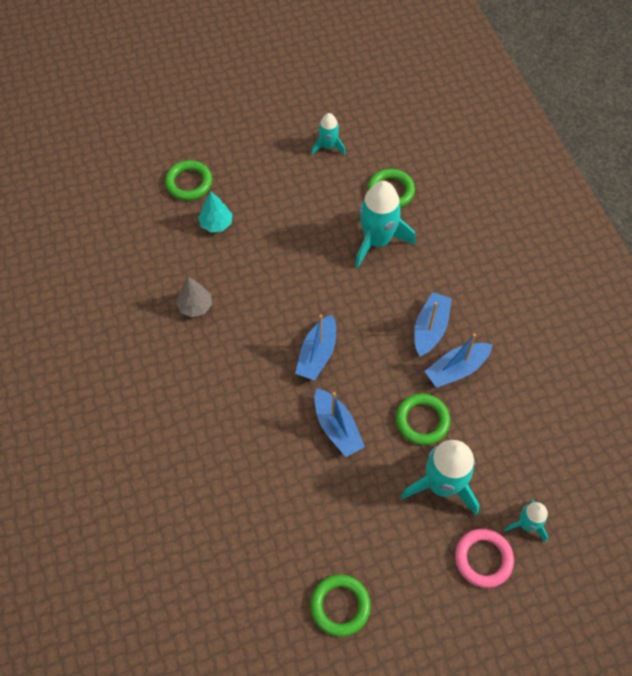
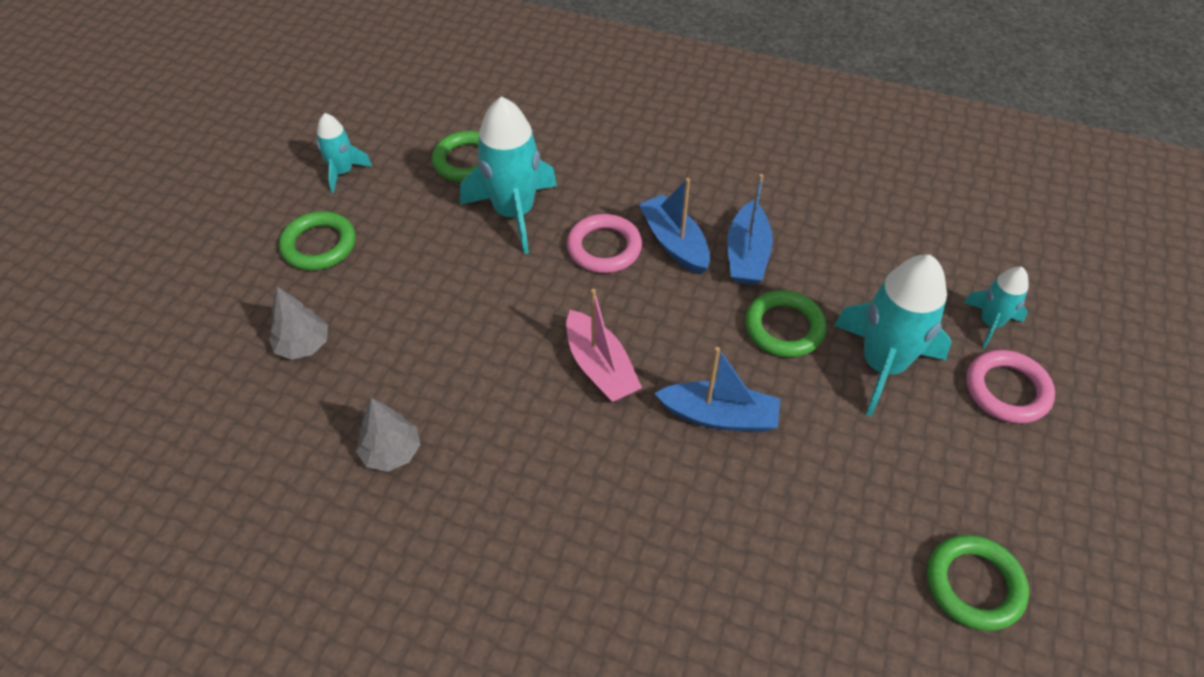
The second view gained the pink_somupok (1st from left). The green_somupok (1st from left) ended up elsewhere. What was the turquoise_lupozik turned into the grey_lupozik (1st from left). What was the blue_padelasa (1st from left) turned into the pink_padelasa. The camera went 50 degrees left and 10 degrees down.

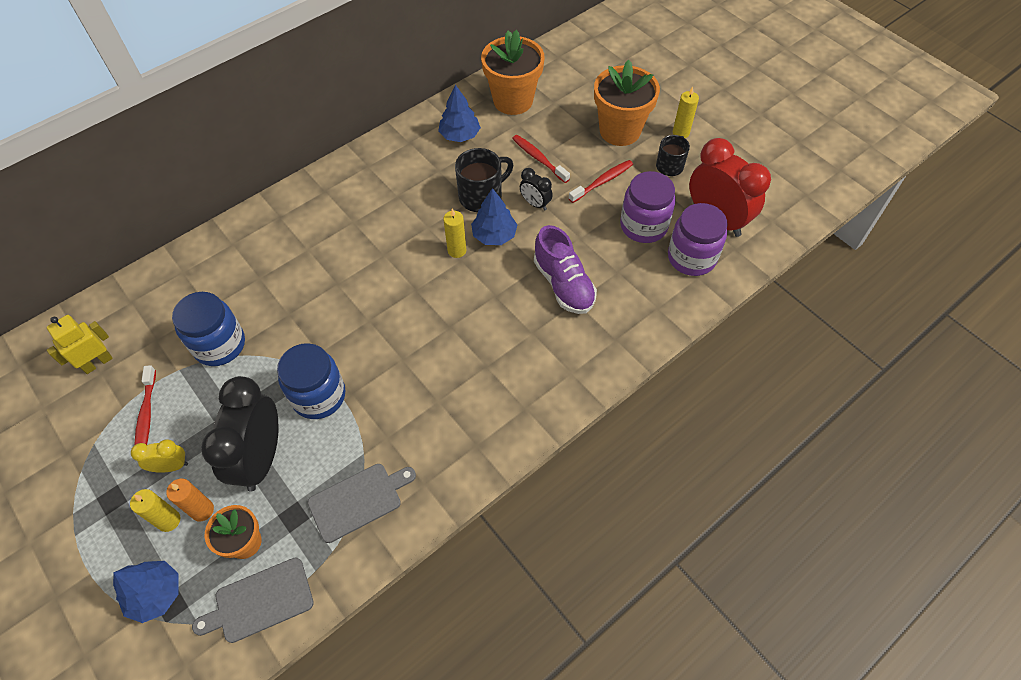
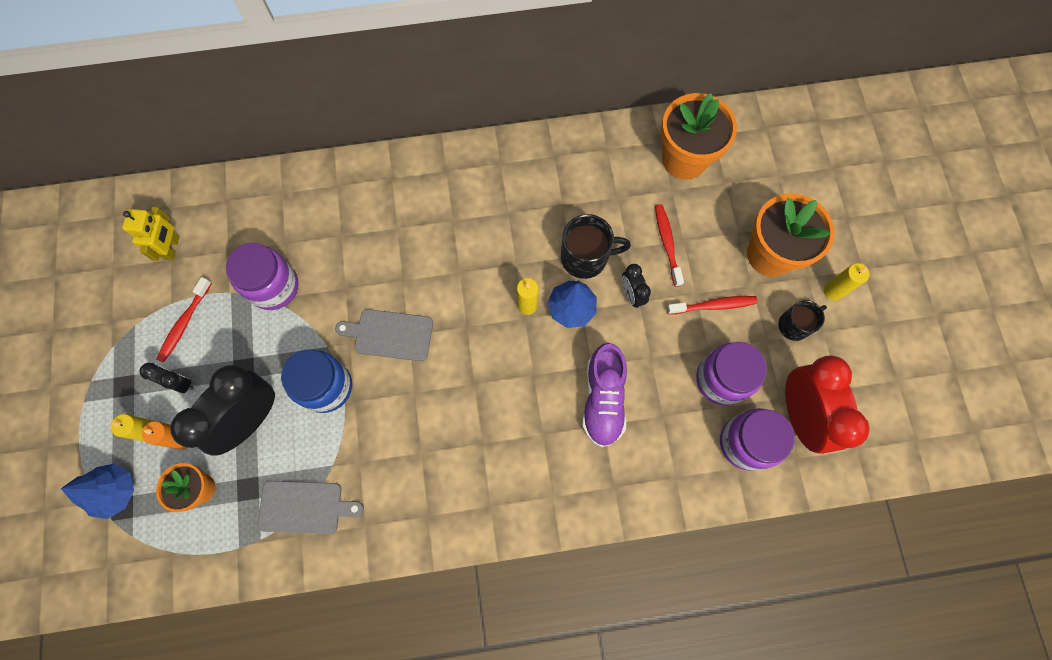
The second view lost the blue_lupozik (2nd from left). The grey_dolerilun (1st from left in the first image) ended up elsewhere. What was the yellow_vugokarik turned into the black_vugokarik (1st from left). What was the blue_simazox (1st from left) turned into the purple_simazox (1st from left). The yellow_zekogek ended up facing another way, 105 degrees clockwise from before. The camera went 30 degrees right and 15 degrees up.

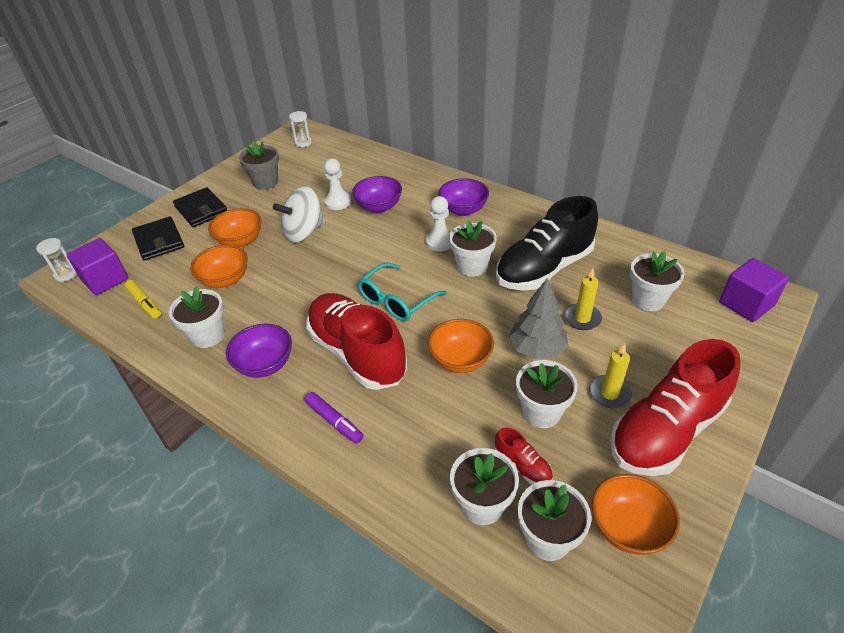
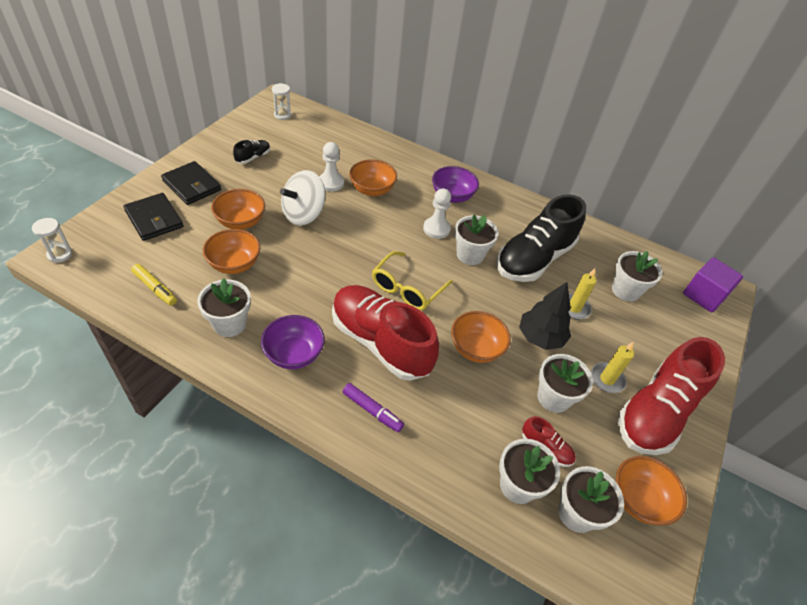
The second view lost the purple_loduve (1st from left). Where the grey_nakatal stood, the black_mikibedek (1st from left) came to stand. What was the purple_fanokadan (2nd from left) turned into the orange_fanokadan (3rd from left). What was the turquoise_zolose turned into the yellow_zolose. What was the grey_lupozik turned into the black_lupozik. The camera went 15 degrees left and 5 degrees up.

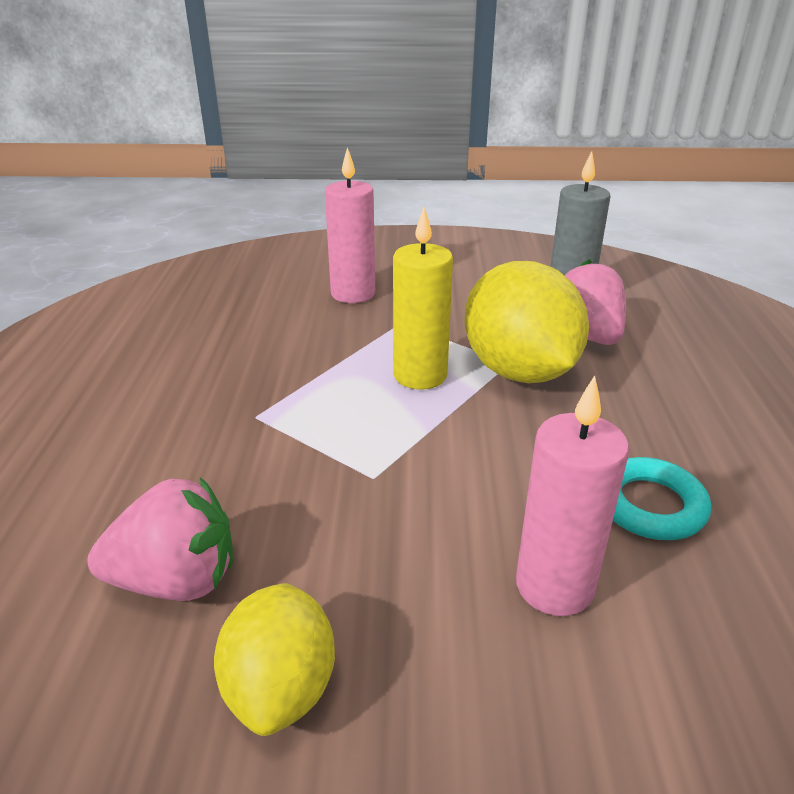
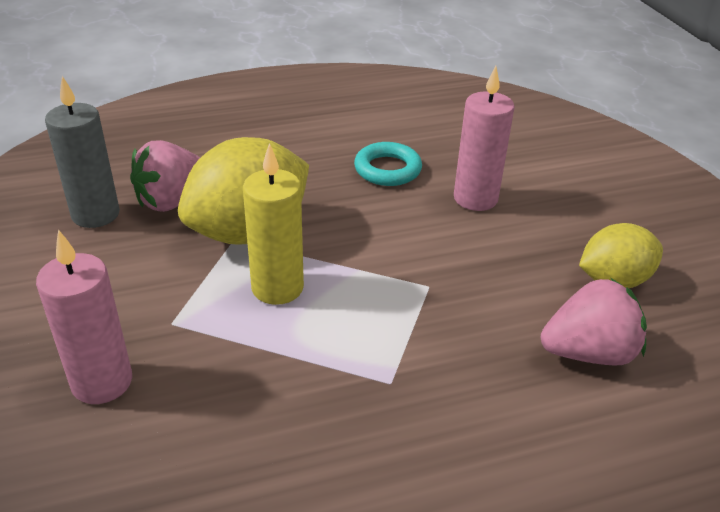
The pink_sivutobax (1st from left in the first image) ended up facing another way, 105 degrees clockwise from before. The camera went 110 degrees left and 5 degrees up.

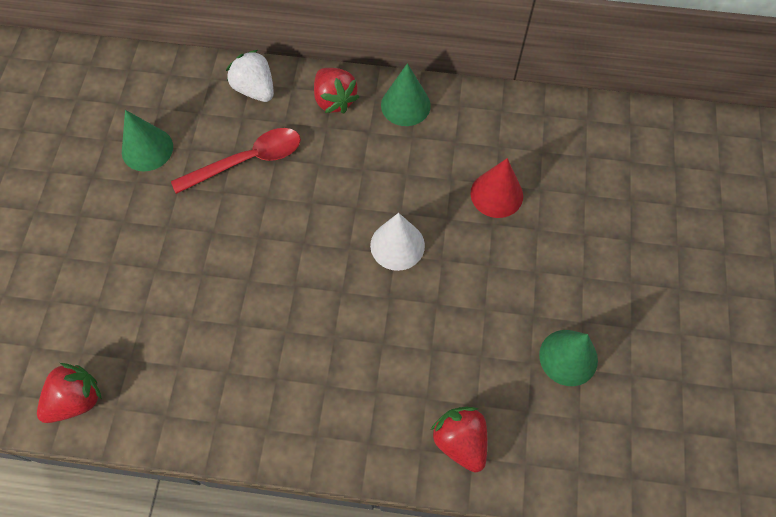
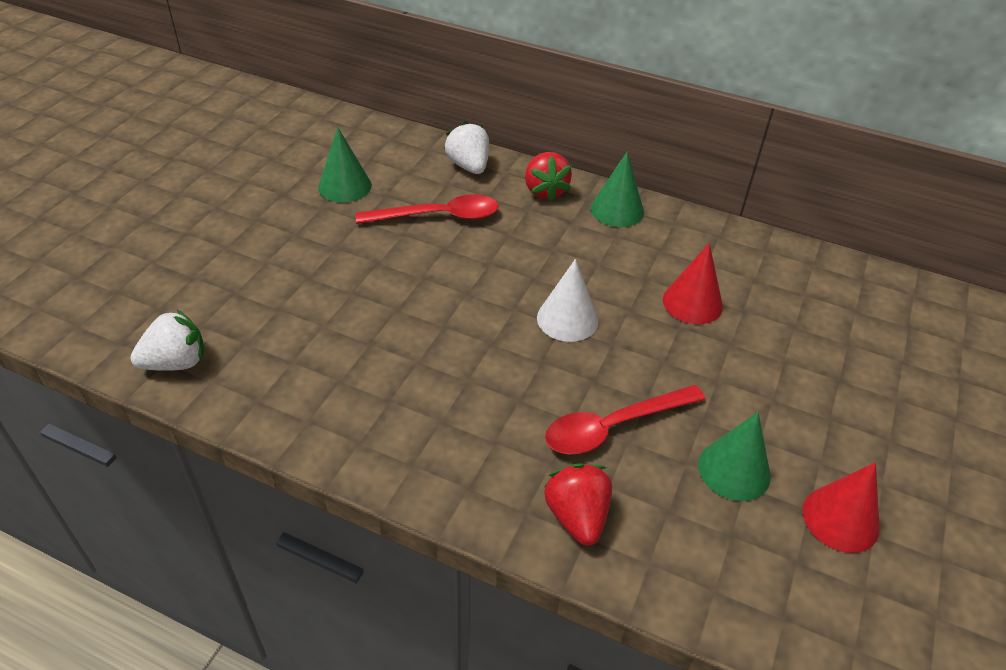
The second view gained the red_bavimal (2nd from left). The second view gained the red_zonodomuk (2nd from left). What was the red_sivutobax (1st from left) turned into the white_sivutobax (1st from left). The camera went 15 degrees right and 20 degrees down.

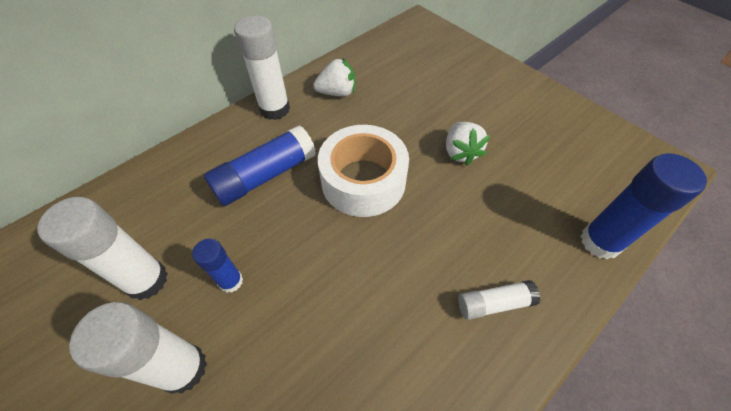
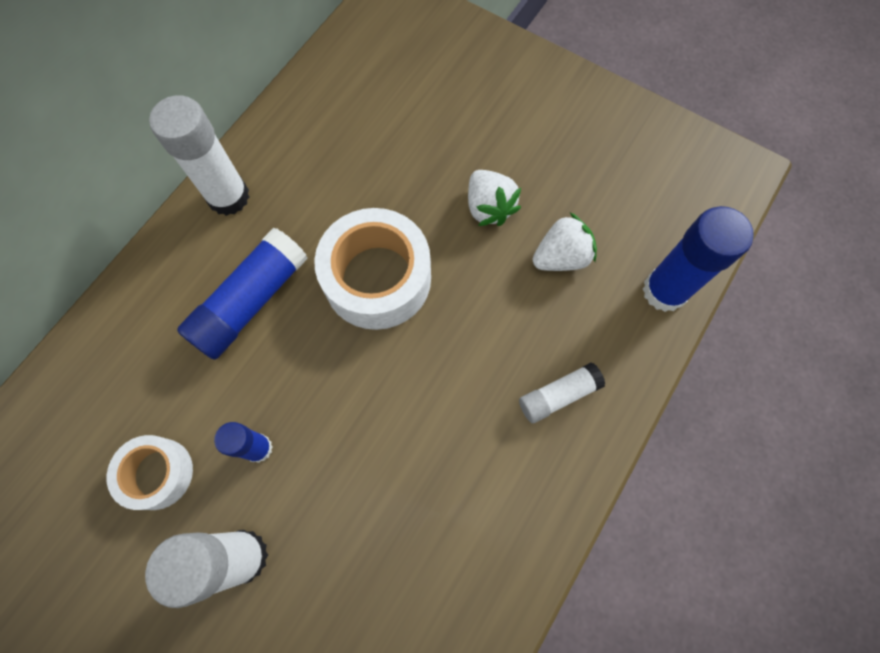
The white_sivutobax (1st from left in the first image) ended up elsewhere. Where the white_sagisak (1st from left) stood, the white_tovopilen (1st from left) came to stand. The camera went 15 degrees left and 15 degrees up.

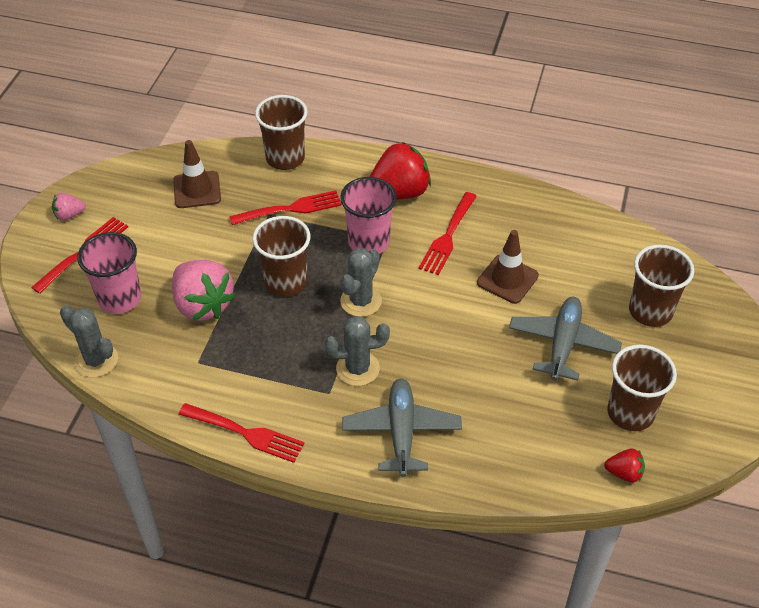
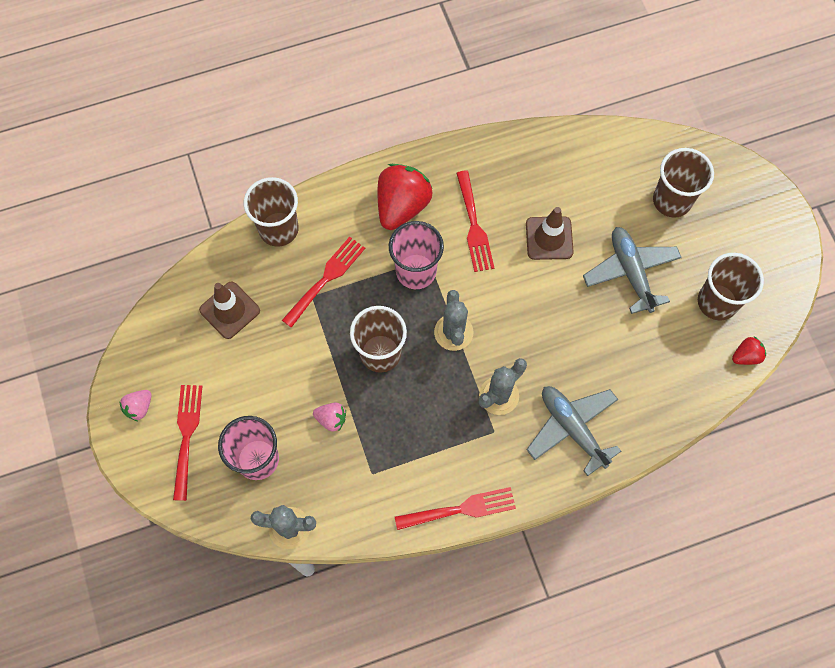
The size of the pink_sivutobax (2nd from left) changed by a factor of 0.48. The camera went 35 degrees left and 20 degrees up.

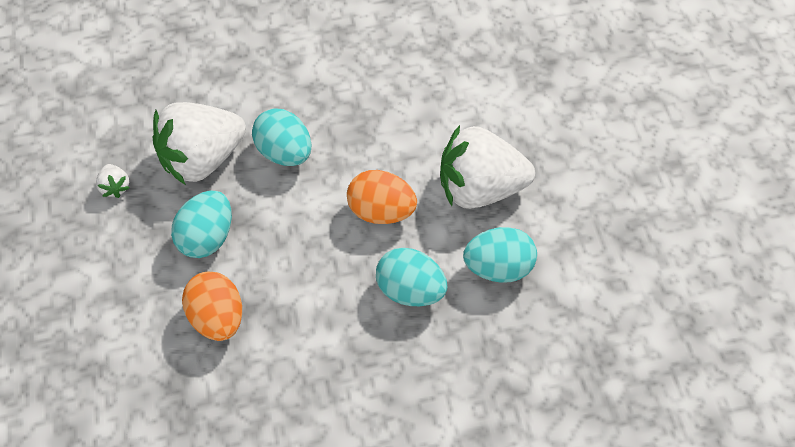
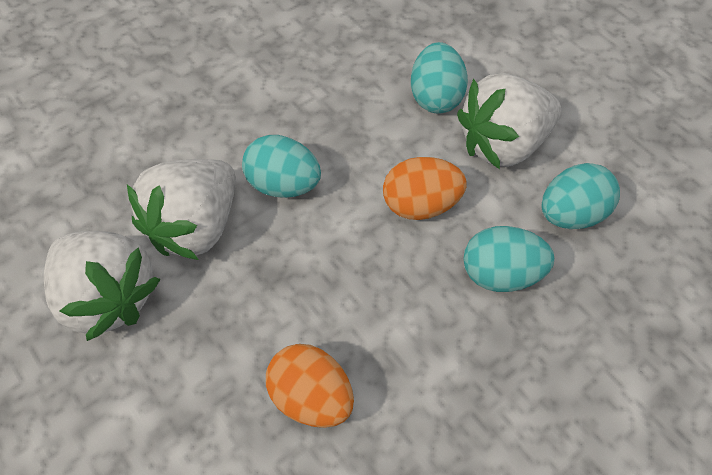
The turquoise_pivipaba (1st from left in the first image) ended up elsewhere. The size of the white_sivutobax (1st from left) changed by a factor of 2.49. The camera went 25 degrees left and 0 degrees up.

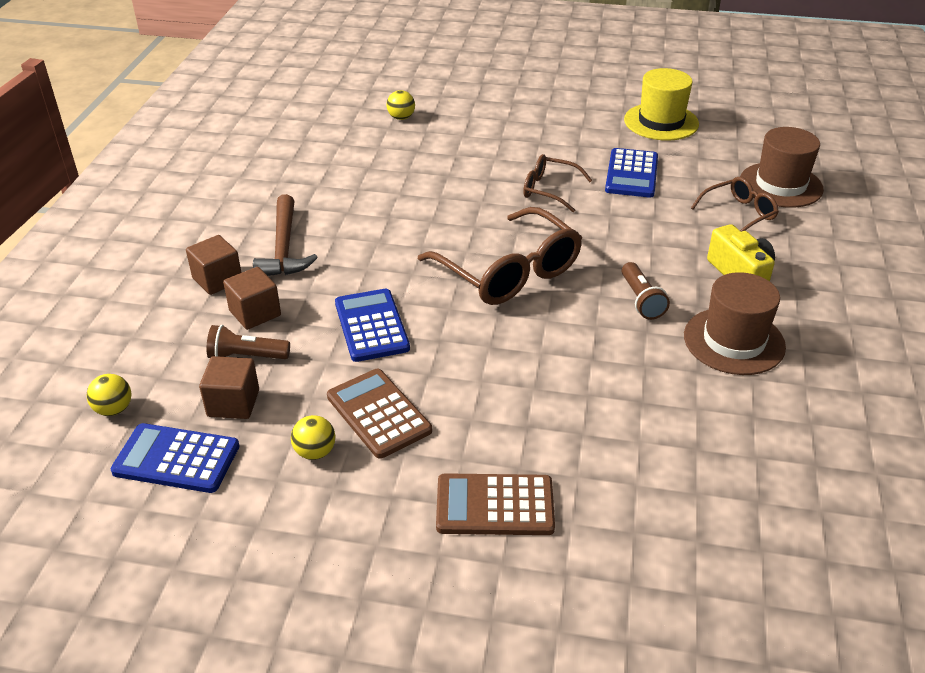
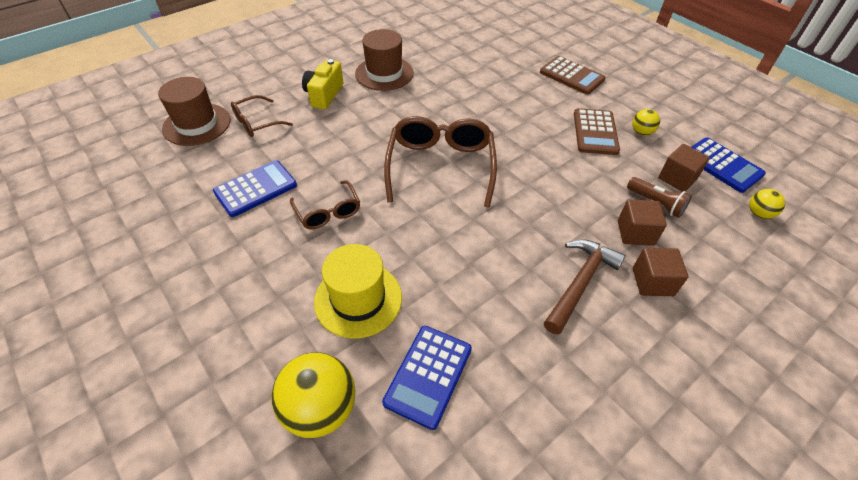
The second view lost the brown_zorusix (2nd from left). The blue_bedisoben (2nd from left) ended up elsewhere. The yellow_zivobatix ended up elsewhere. The brown_zolose (3rd from left in the first image) ended up facing another way, 45 degrees counterclockwise from before. The size of the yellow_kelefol (3rd from left in the first image) changed by a factor of 1.96. The camera went 140 degrees left and 10 degrees up.

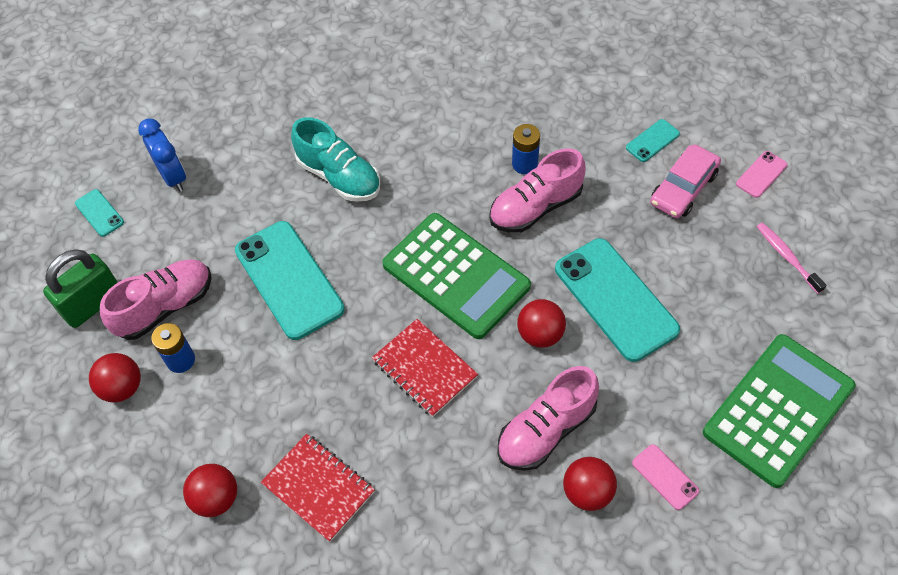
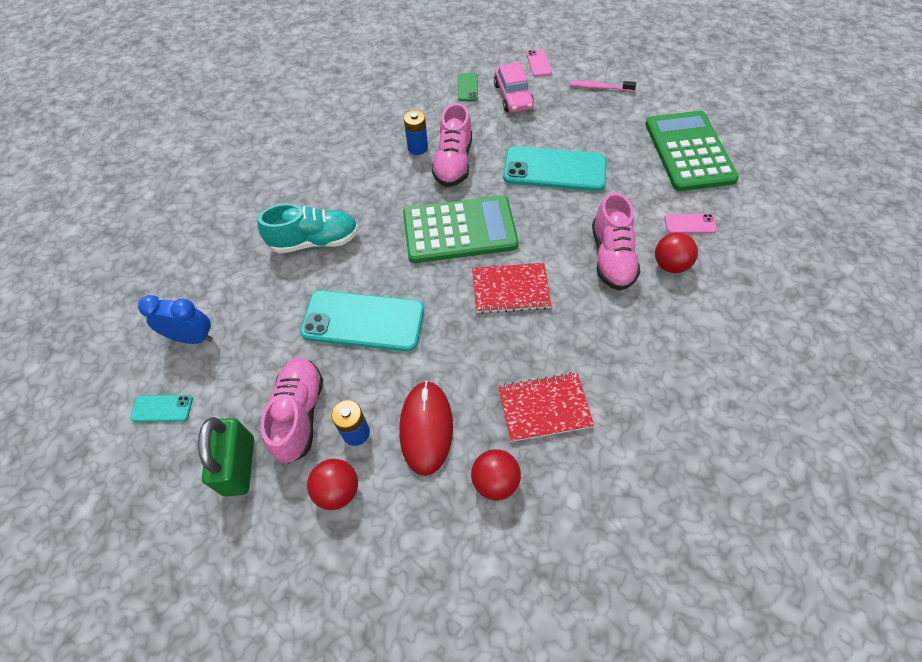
The second view lost the red_kelefol (3rd from left). The second view gained the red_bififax. What was the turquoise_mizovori (4th from left) turned into the green_mizovori. The camera went 50 degrees left and 0 degrees up.

